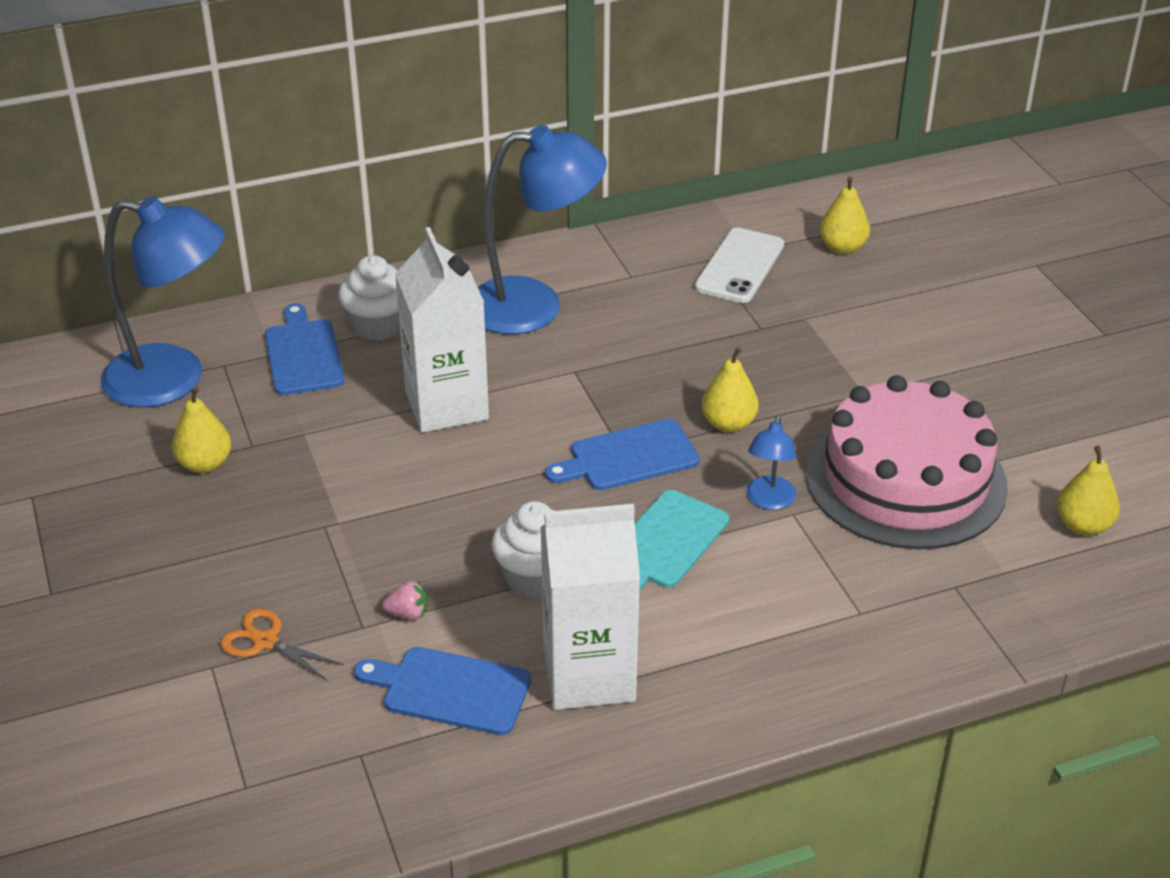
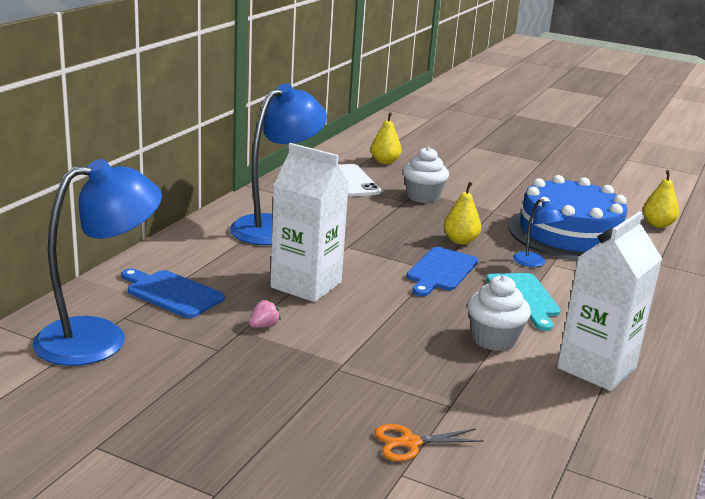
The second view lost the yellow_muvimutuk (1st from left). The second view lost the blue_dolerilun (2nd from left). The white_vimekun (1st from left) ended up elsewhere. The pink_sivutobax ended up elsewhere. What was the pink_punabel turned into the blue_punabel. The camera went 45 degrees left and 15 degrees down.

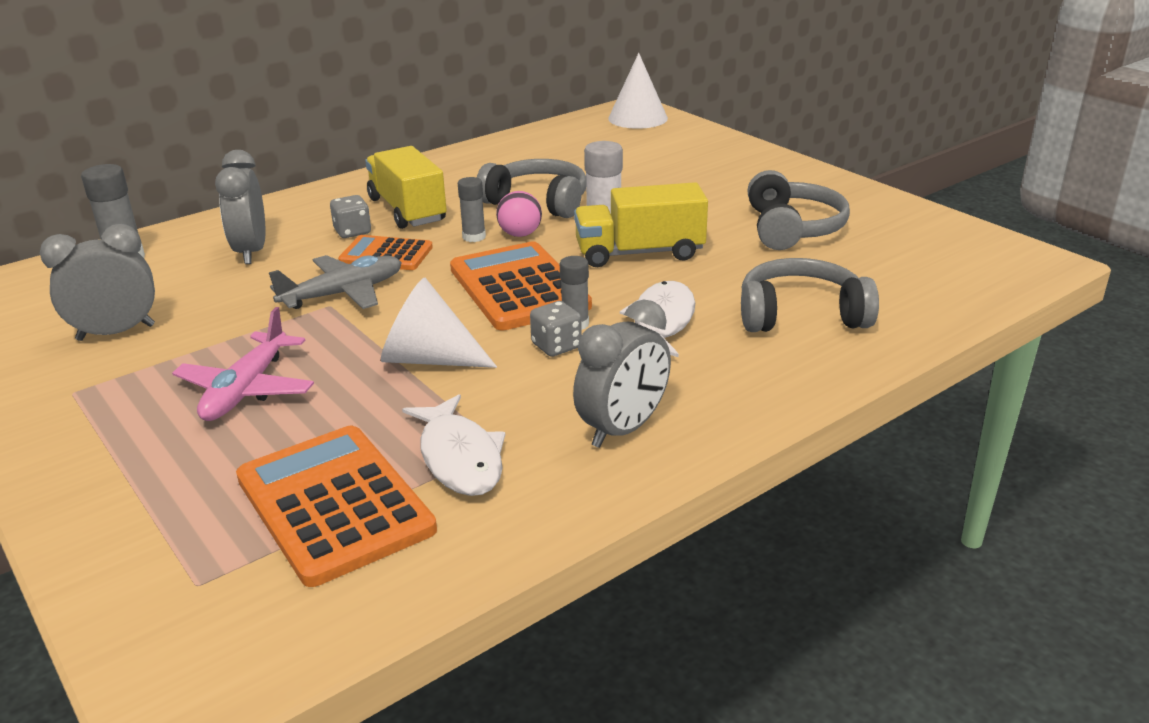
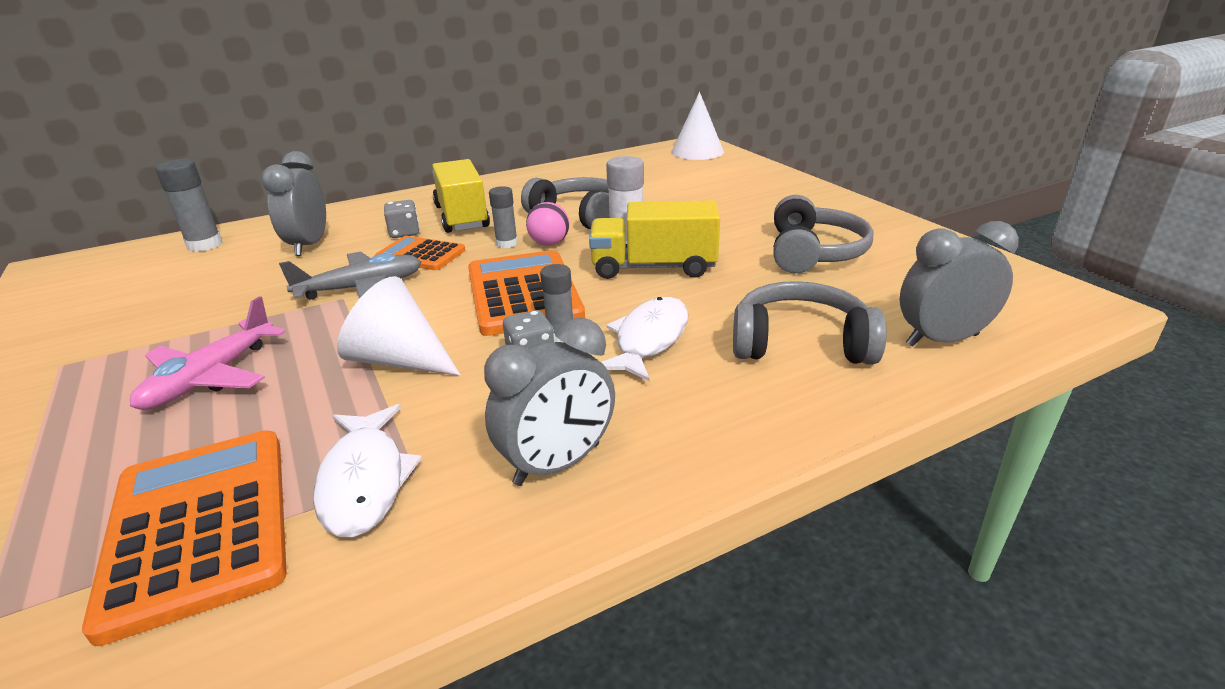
The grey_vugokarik (1st from left in the first image) ended up elsewhere. The camera went 10 degrees right and 0 degrees up.

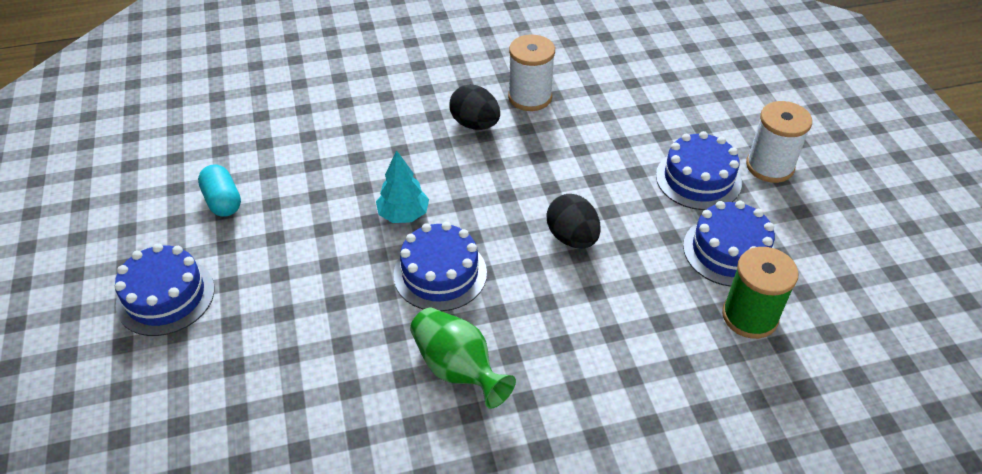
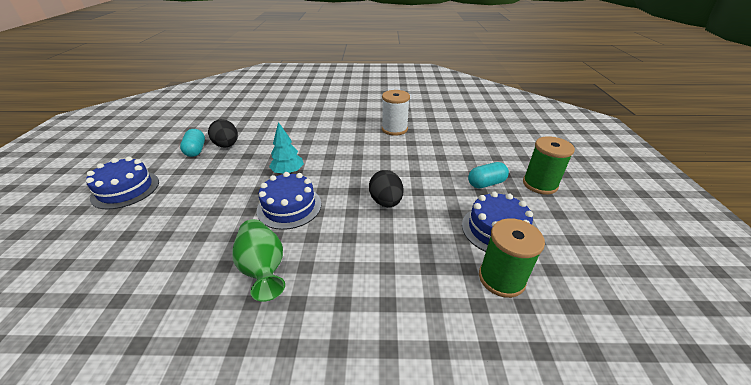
The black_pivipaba (1st from left) ended up elsewhere. Where the blue_punabel (3rd from left) stood, the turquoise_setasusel (2nd from left) came to stand. What was the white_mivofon (2nd from left) turned into the green_mivofon (2nd from left). The camera went 15 degrees right and 10 degrees down.

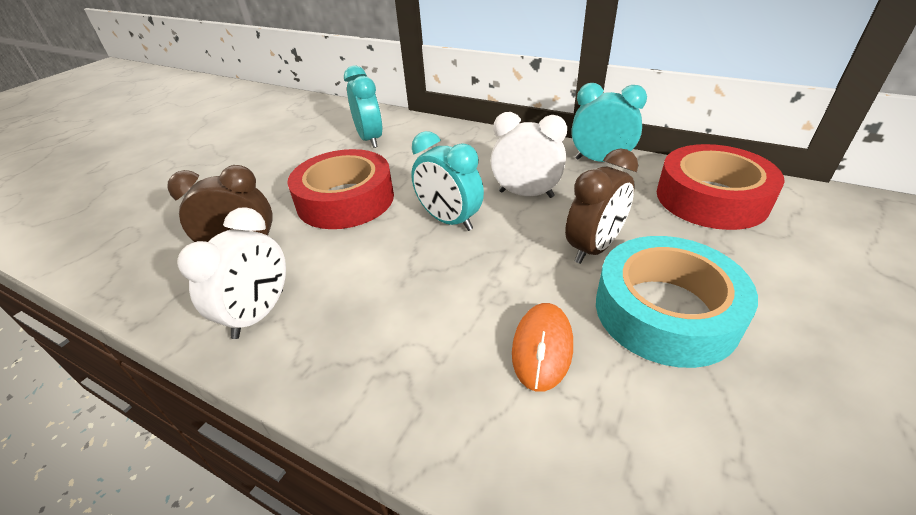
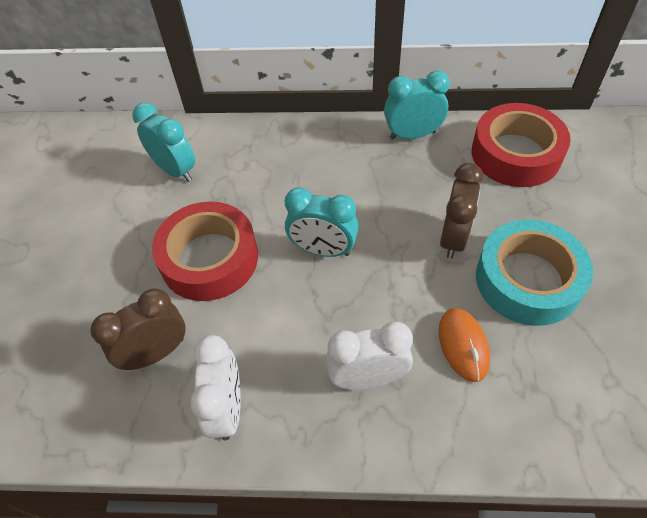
The white_vugokarik (2nd from left) ended up elsewhere. The camera went 25 degrees left and 15 degrees up.

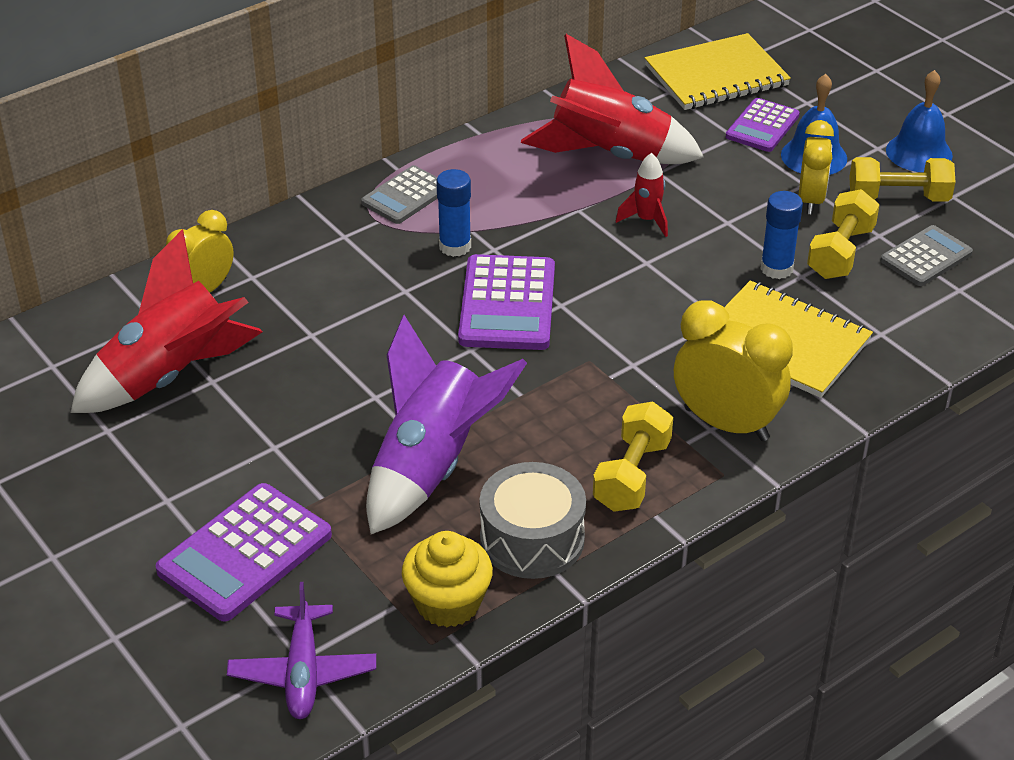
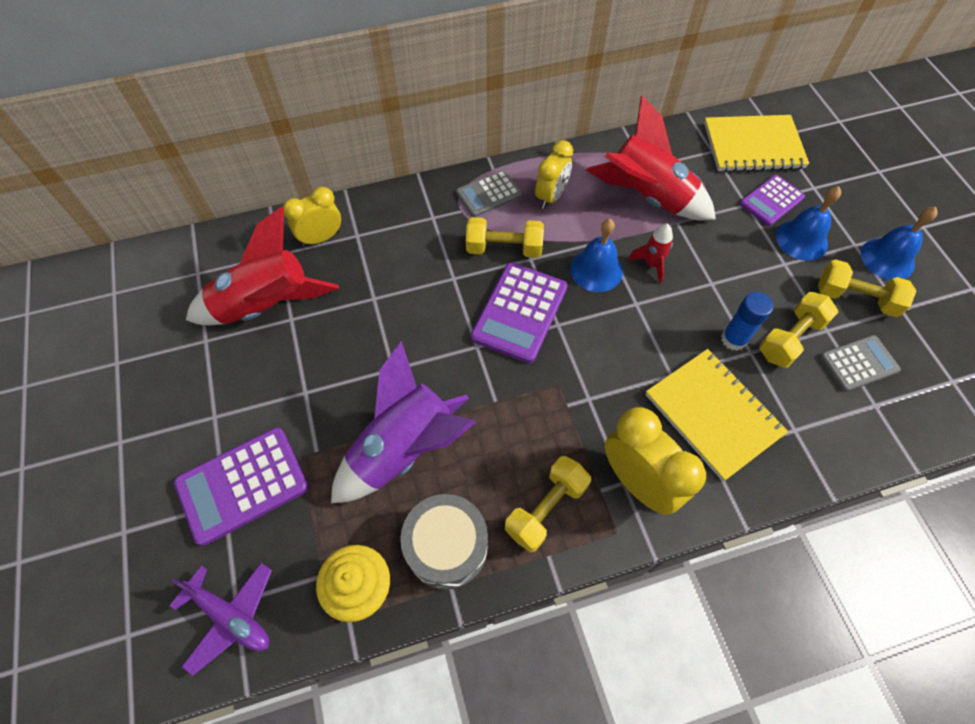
The second view gained the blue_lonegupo (1st from left). The yellow_vugokarik (3rd from left in the first image) ended up elsewhere. Where the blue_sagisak (1st from left) stood, the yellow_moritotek (1st from left) came to stand. The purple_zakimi ended up facing another way, 75 degrees counterclockwise from before. The camera went 20 degrees right and 20 degrees up.

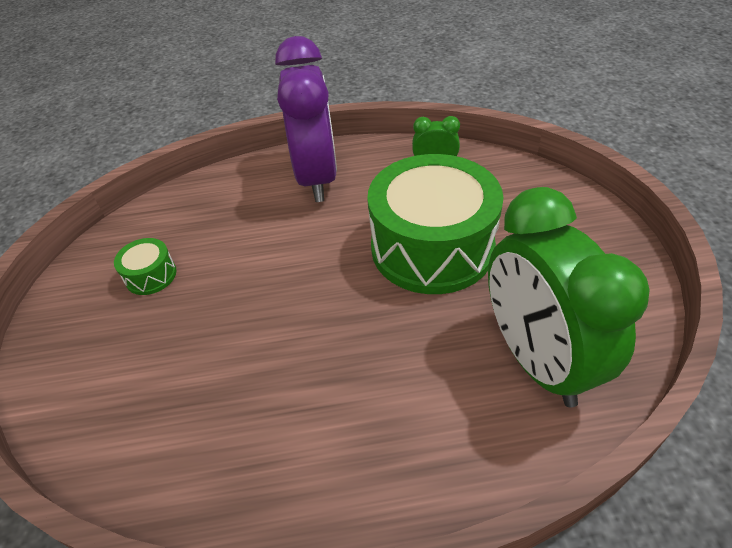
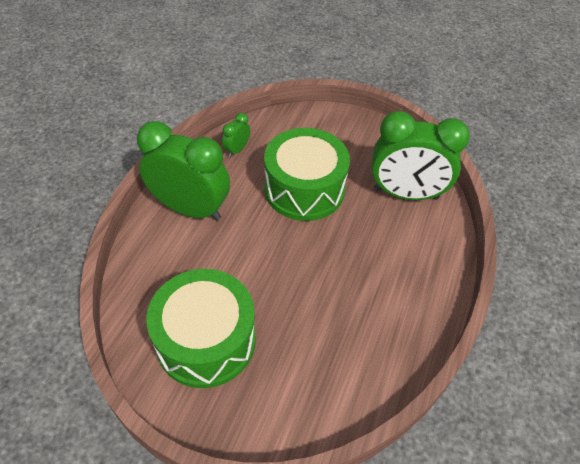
What was the purple_vugokarik turned into the green_vugokarik (1st from left). The size of the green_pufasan (1st from left) changed by a factor of 2.44. The camera went 65 degrees left and 5 degrees up.

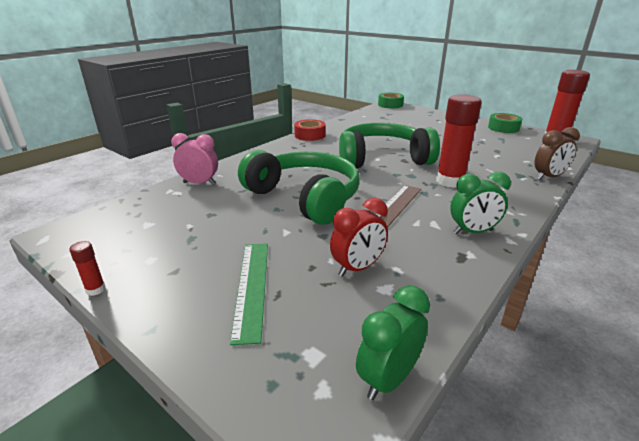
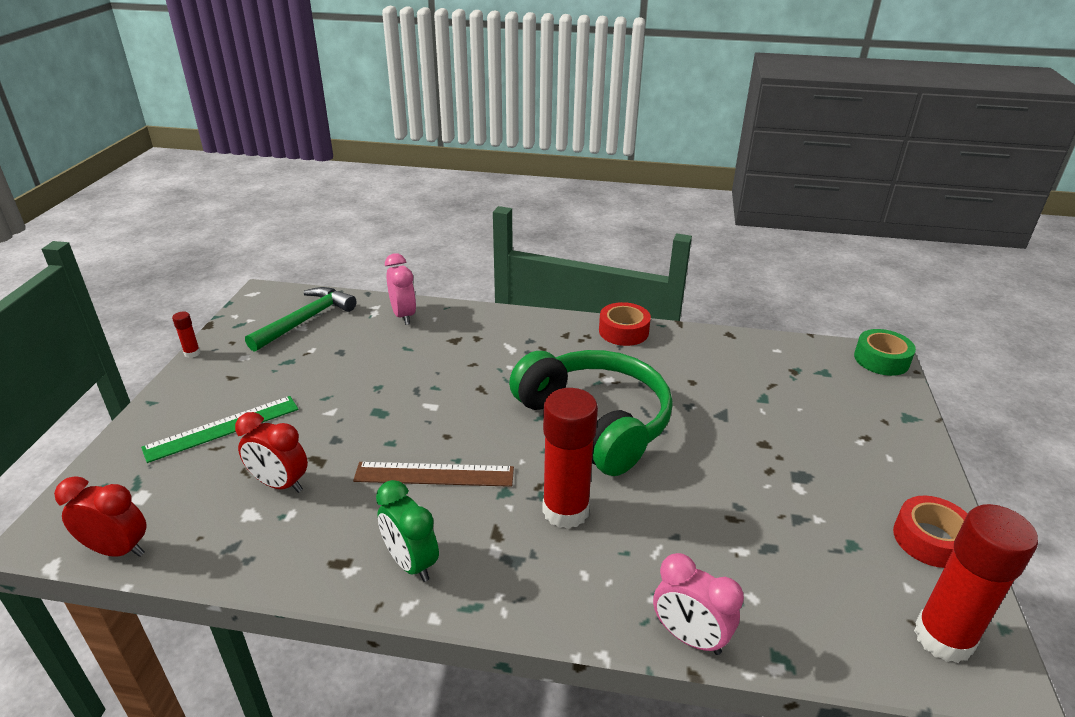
The second view lost the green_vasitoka (1st from left). The second view gained the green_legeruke. What was the green_vugokarik (1st from left) turned into the red_vugokarik (1st from left). What was the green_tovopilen (2nd from left) turned into the red_tovopilen (2nd from left). What was the brown_vugokarik turned into the pink_vugokarik (2nd from left). The camera went 60 degrees right and 5 degrees up.

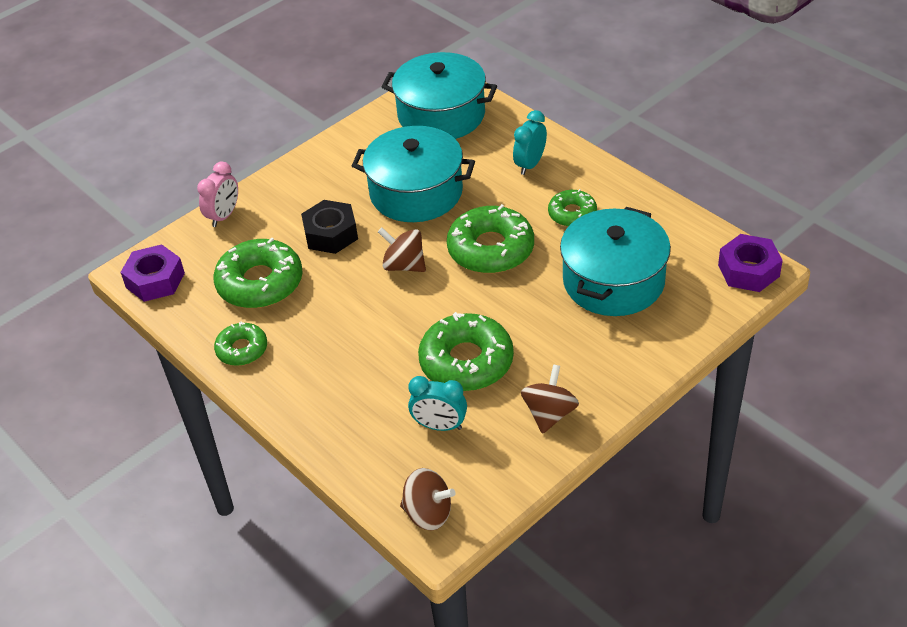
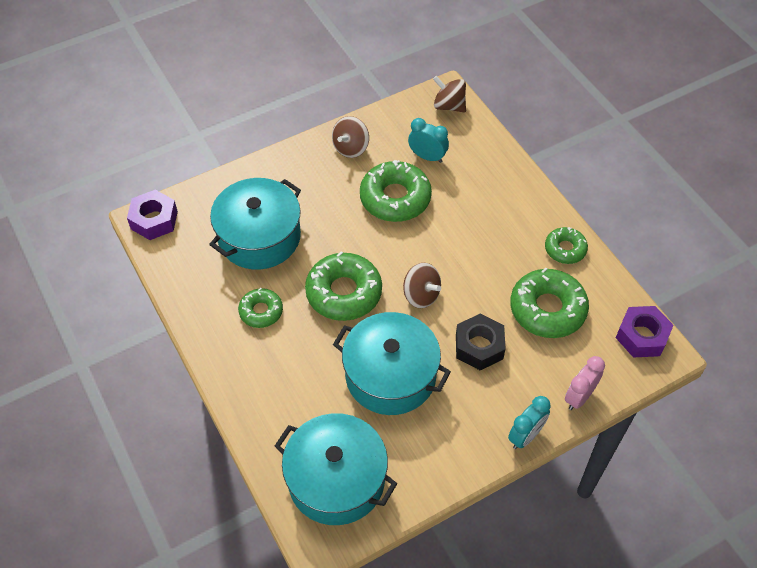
The turquoise_vugokarik (2nd from left) ended up elsewhere. The camera went 170 degrees left and 10 degrees up.

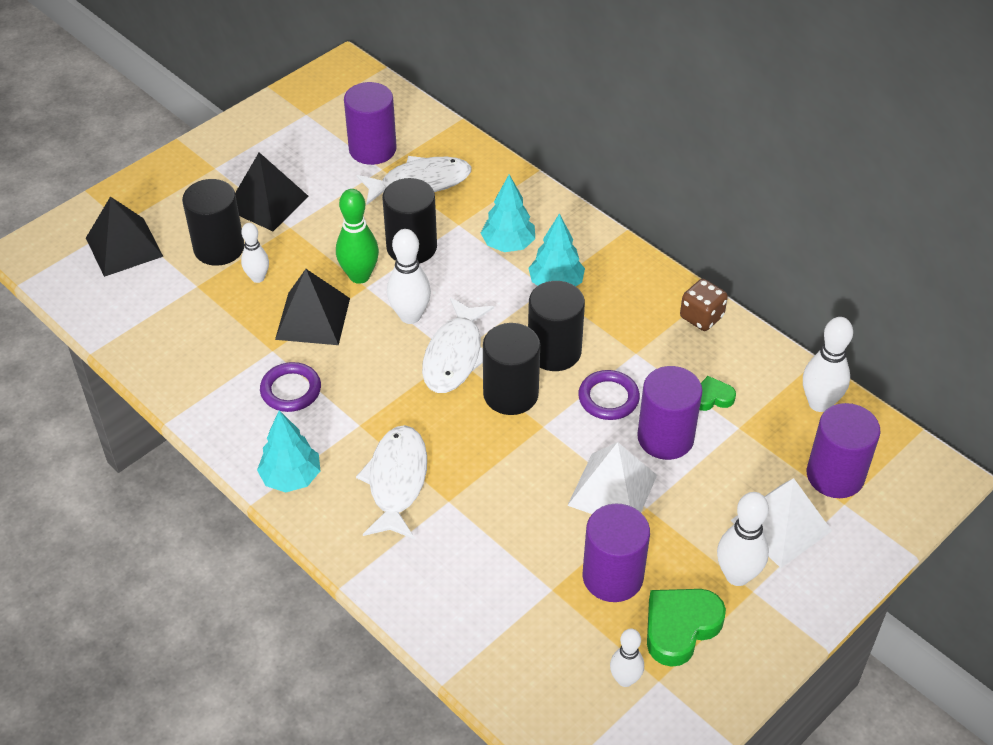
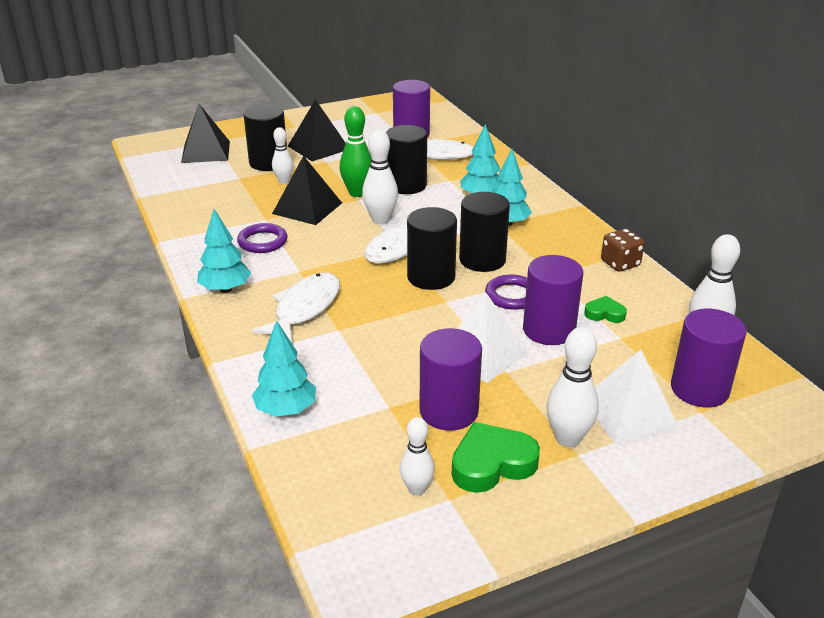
The second view gained the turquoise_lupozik (2nd from left). The camera went 20 degrees right and 15 degrees down.

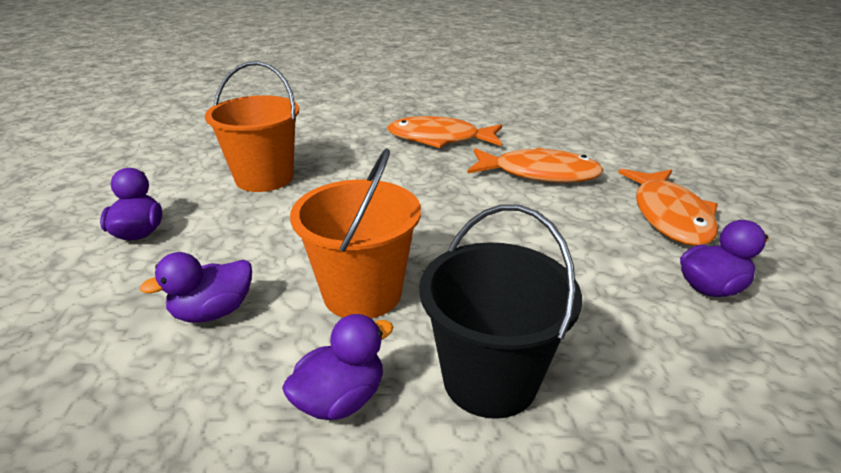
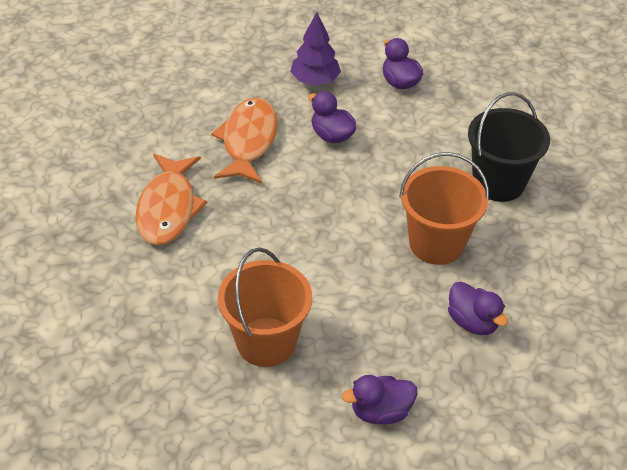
The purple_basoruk (3rd from left in the first image) ended up elsewhere. Where the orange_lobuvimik (3rd from left) stood, the purple_lupozik came to stand. The camera went 95 degrees left and 15 degrees up.

